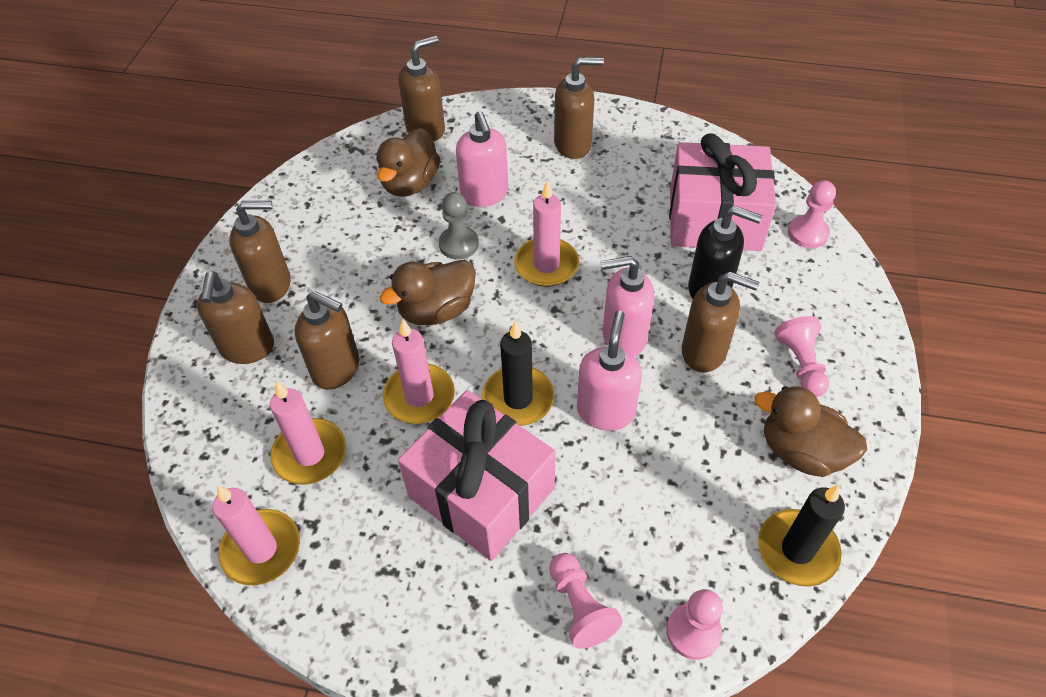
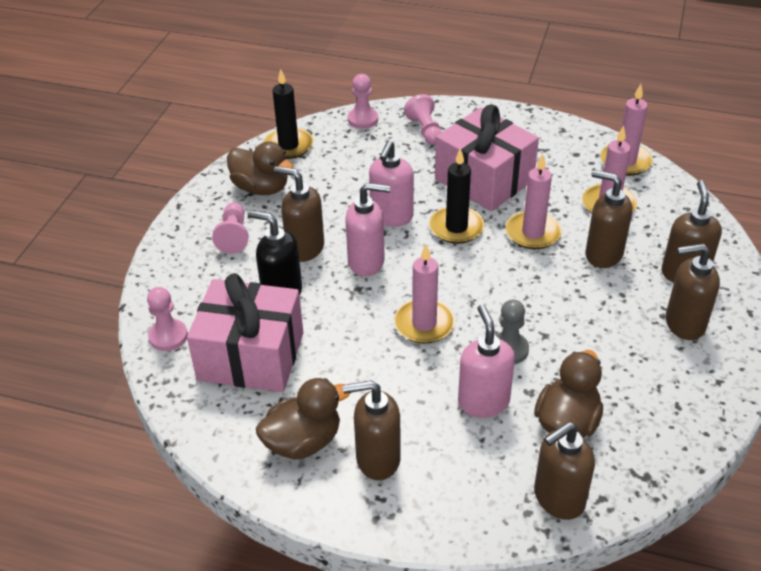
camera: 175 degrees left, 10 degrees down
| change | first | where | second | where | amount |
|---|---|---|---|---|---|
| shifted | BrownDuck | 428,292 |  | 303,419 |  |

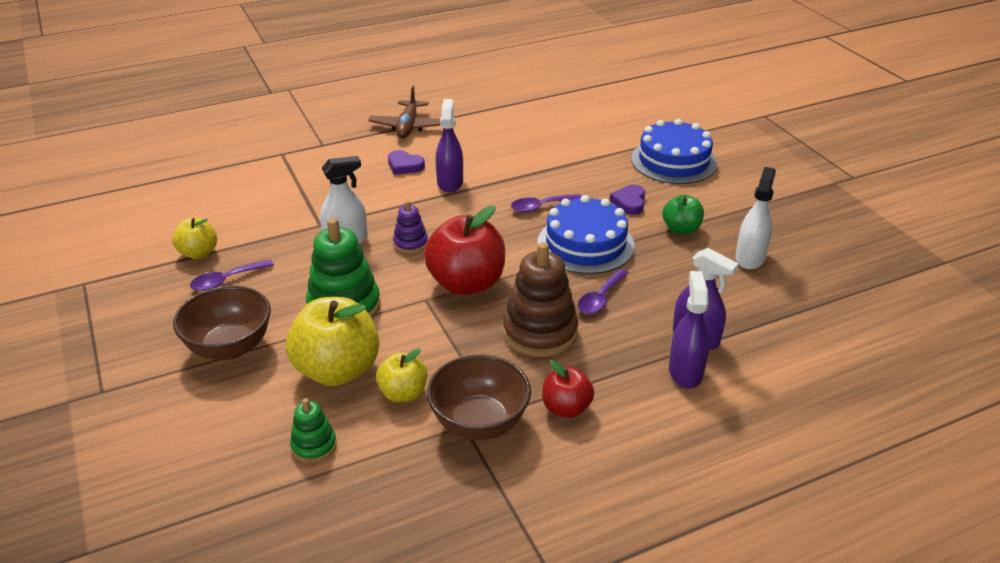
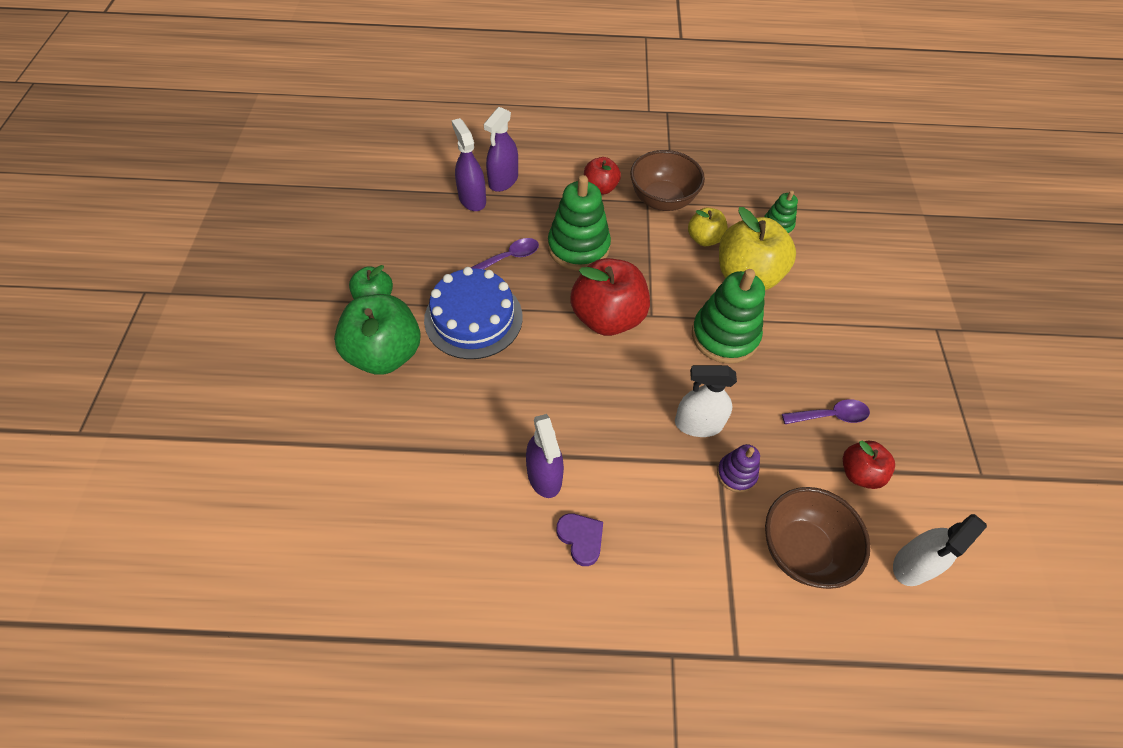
camera: 155 degrees left, 20 degrees up
| change | first | where | second | where | amount |
|---|---|---|---|---|---|
| gone | BrownPlane | 404,112 |  |  |  |
| gone | RoyalPurpleTeaspoon | 546,203 |  |  |  |
| gone | CobaltCake | 674,151 |  |  |  |
| shifted | BrownDeepDish | 222,322 |  | 817,538 |  |
| shifted | RoyalPurpleStackingRings | 410,226 |  | 738,468 |  |
| shifted | SnowWhiteSprayCleaner | 755,218 |  | 940,550 |  |
| swapped | RoyalPurpleHeart | 627,200 | GreenApple | 377,334 |  |
| repainted | GoldenApple | 194,238 | RedApple | 869,465 |  |
| repainted | BrownStackingRings | 540,299 | GreenStackingRings | 579,223 |  |
| rotated | RoyalPurpleSprayCleaner | 449,146 |  | 545,456 | 45 degrees counterclockwise |

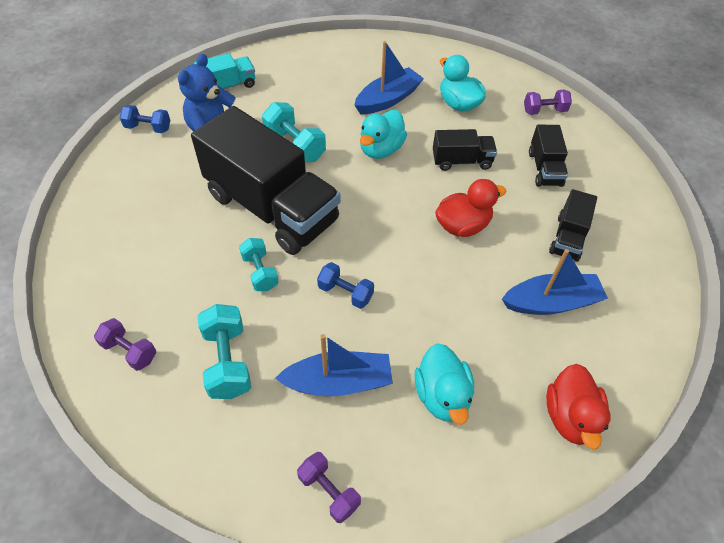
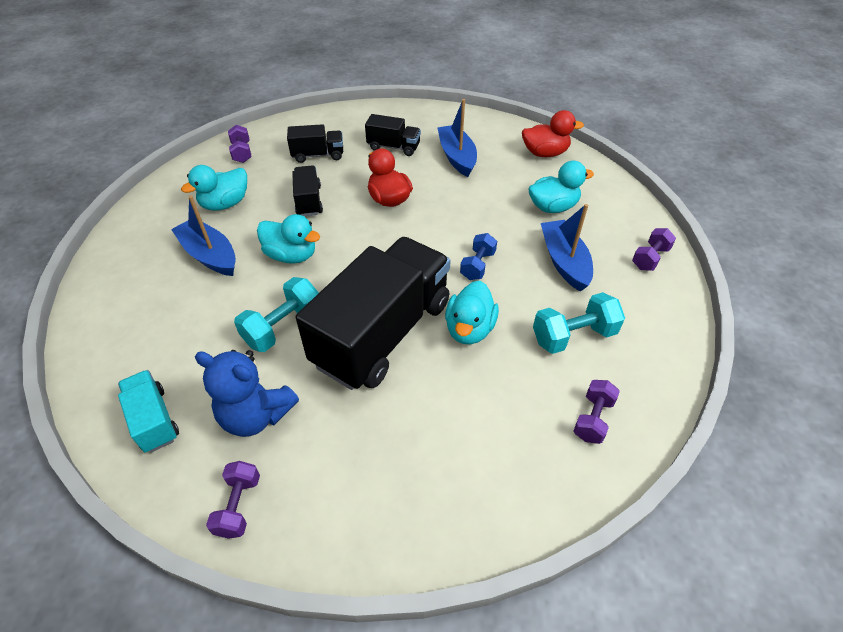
camera: 95 degrees left, 5 degrees down
| change | first | where | second | where | amount |
|---|---|---|---|---|---|
| swapped | TealFreeWeight | 259,264 | TealDuck | 472,312 |  |
| repainted | CobaltFreeWeight | 145,119 | RoyalPurpleFreeWeight | 233,500 |  |

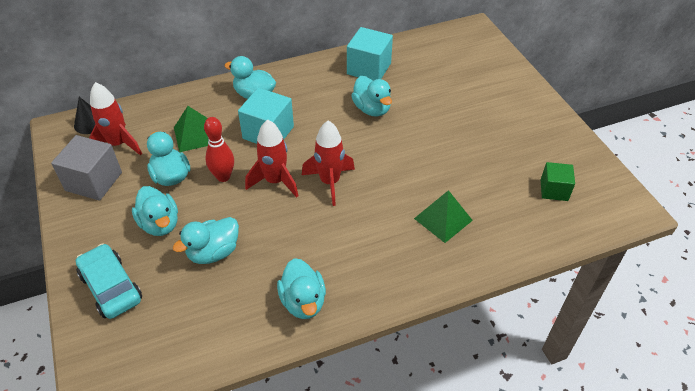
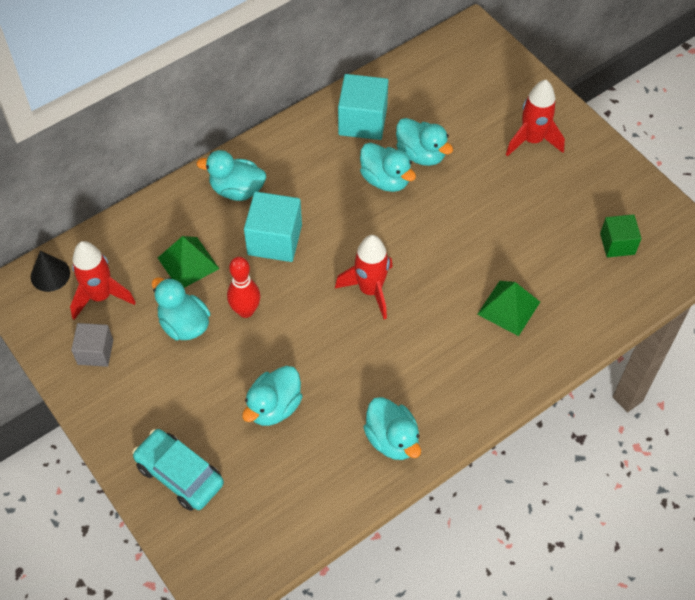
camera: 15 degrees left, 10 degrees up
| change | first | where | second | where | amount |
|---|---|---|---|---|---|
| shifted | TealDuck | 155,211 |  | 424,142 |  |
| shifted | RedRocket | 271,158 |  | 535,118 |  |
| scaled | GraySolidCube | 86,168 |  | 92,345 | x0.63 |

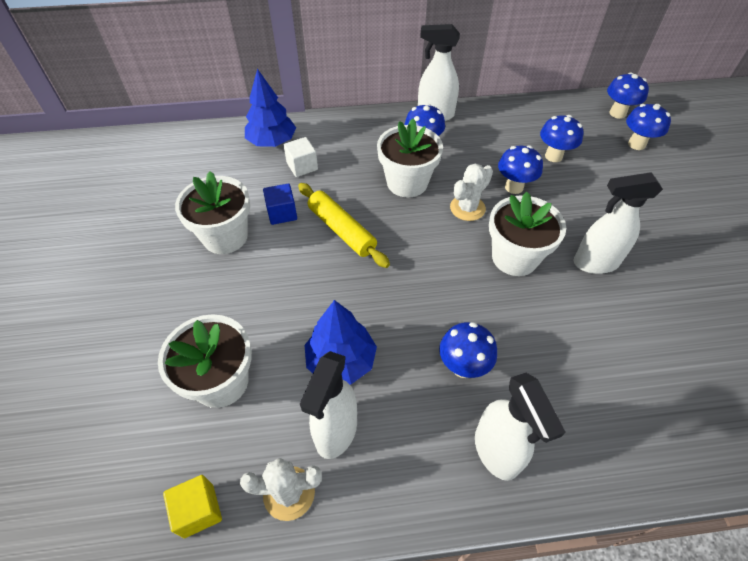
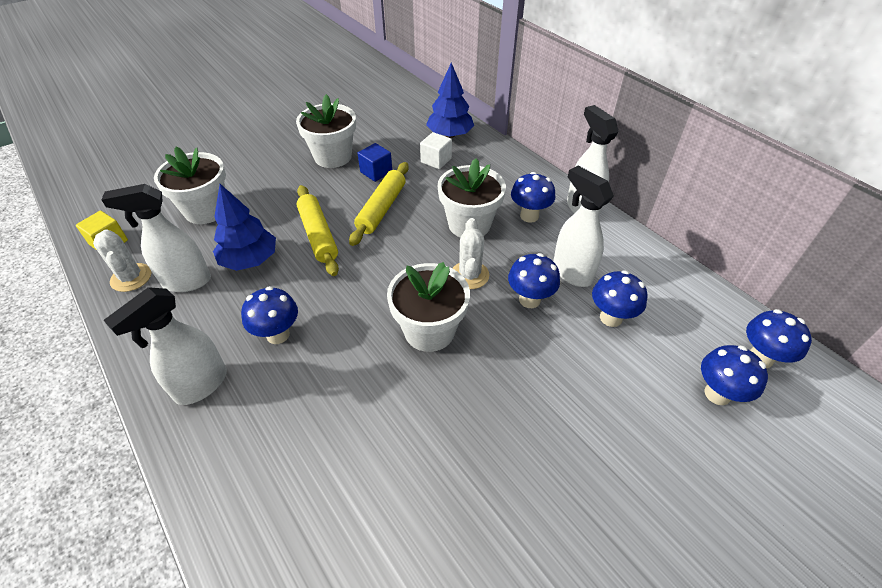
camera: 60 degrees right, 5 degrees down
| change | first | where | second | where | amount |
|---|---|---|---|---|---|
| new |  |  | GoldenRollingPin | 317,230 |  |
| shifted | SnowWhiteSprayCleaner | 618,223 |  | 583,226 |  |
| rotated | SnowWhiteCactus | 471,192 |  | 470,253 | 75 degrees clockwise |

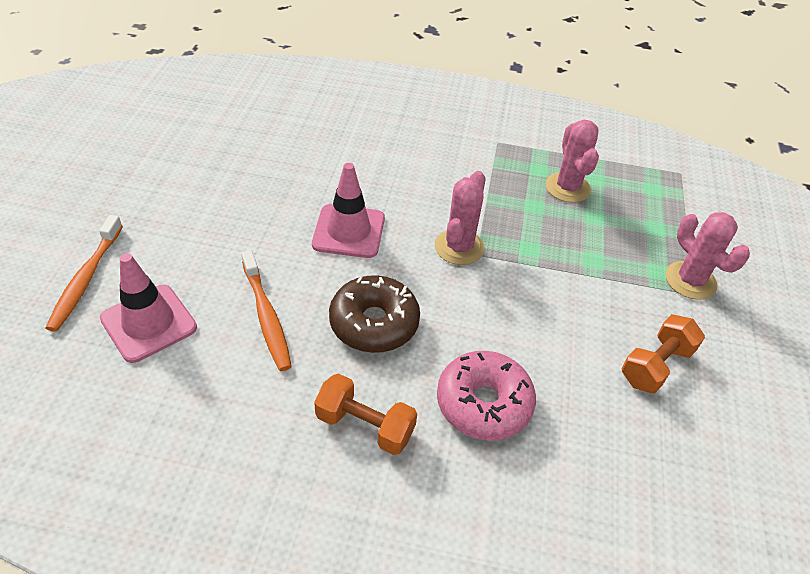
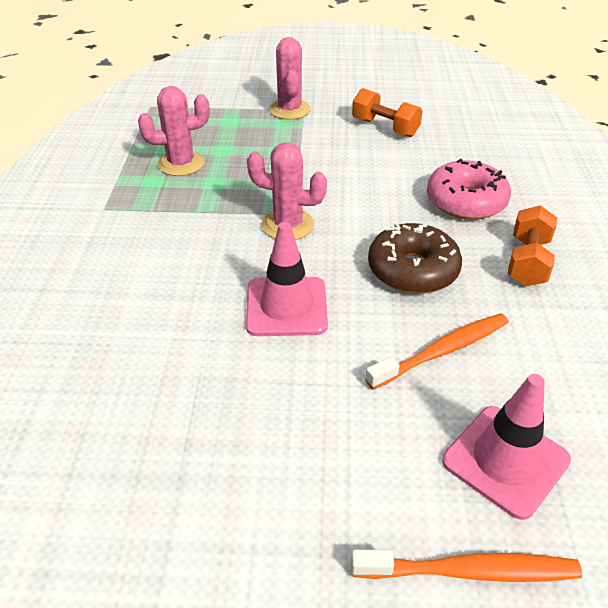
camera: 95 degrees left, 5 degrees down
| change | first | where | second | where | amount |
|---|---|---|---|---|---|
| rotated | PinkCactus | 707,256 |  | 290,78 | 60 degrees counterclockwise |

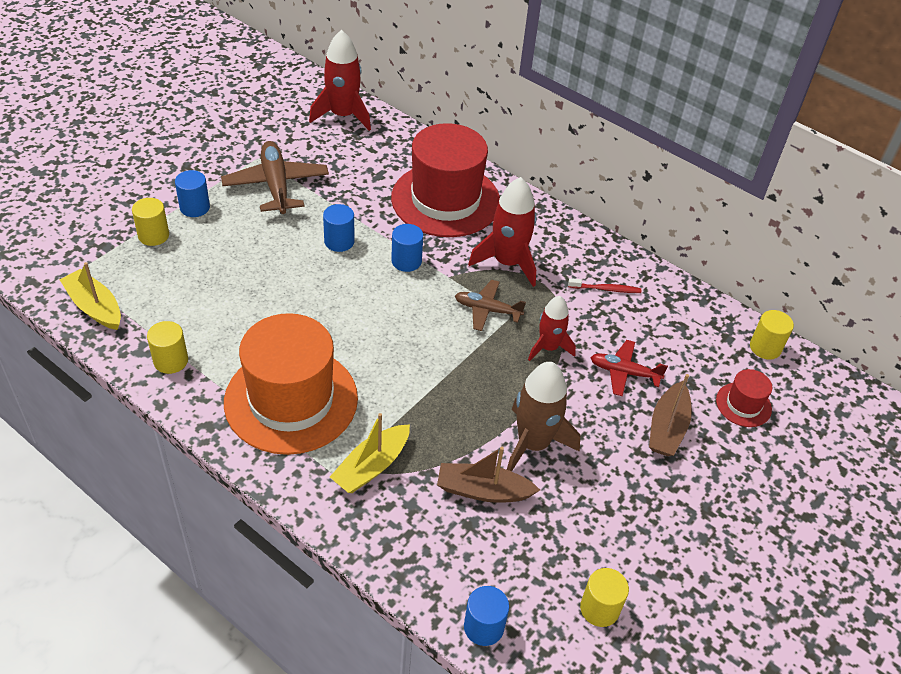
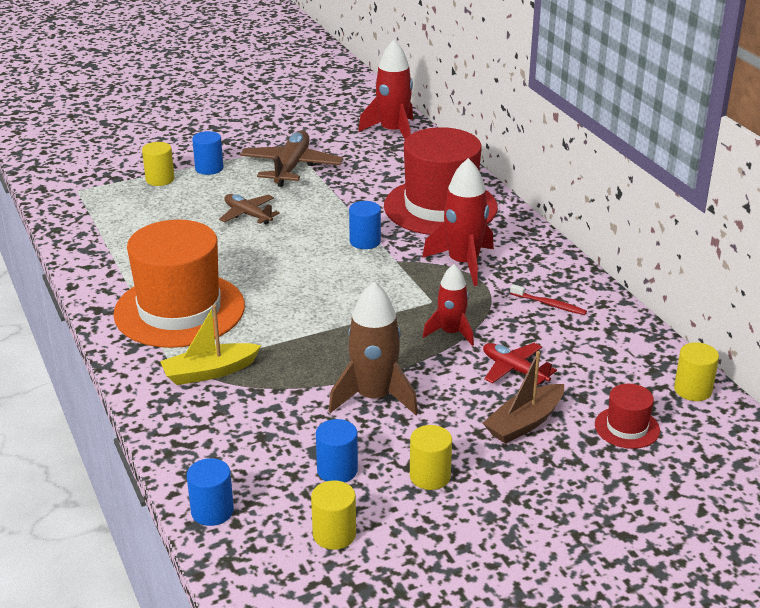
camera: 30 degrees right, 15 degrees down
| change | first | where | second | where | amount |
|---|---|---|---|---|---|
| gone | GoldenSailboat | 90,296 |  |  |  |
| gone | BrownSailboat | 488,475 |  |  |  |
| shifted | GoldenCylinderShape | 167,347 |  | 431,457 |  |
| shifted | CobaltCylinderShape | 339,228 |  | 337,450 |  |
| shifted | BrownPlane | 490,305 |  | 249,209 |  |

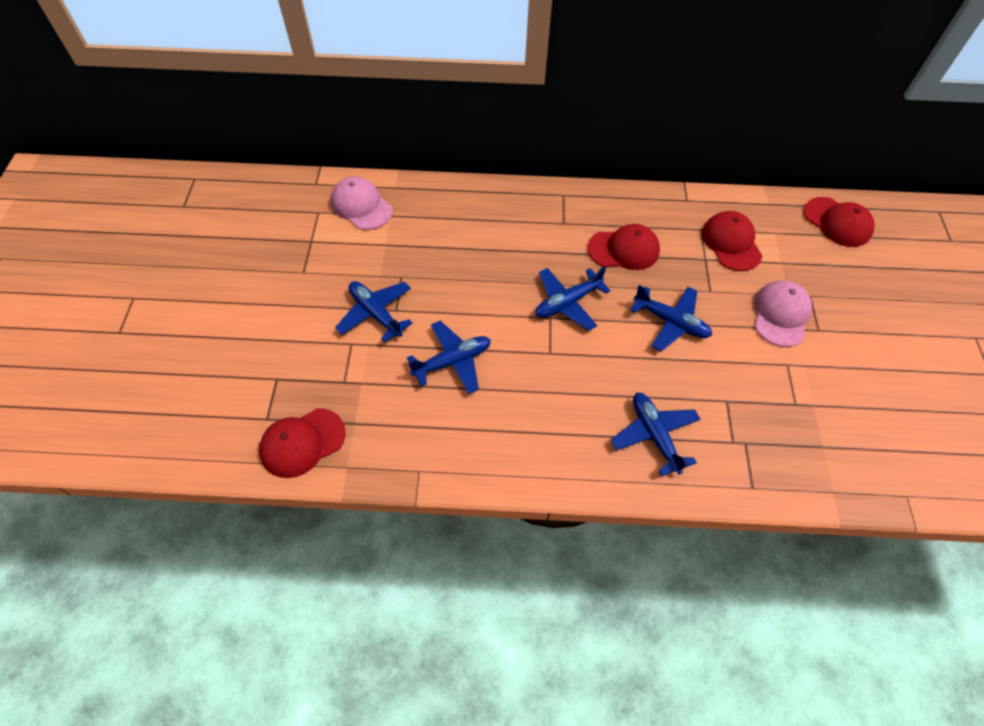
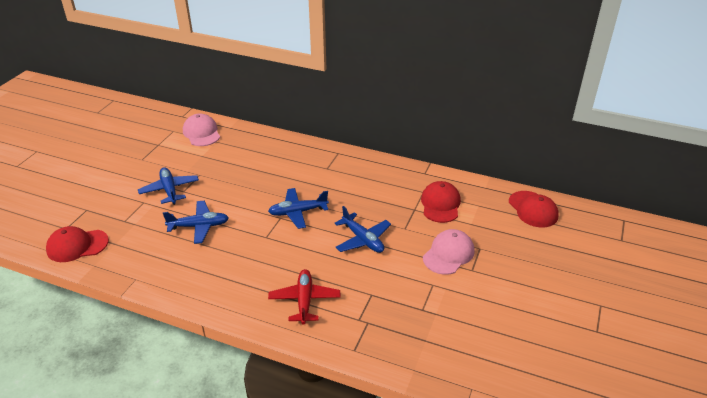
camera: 20 degrees right, 20 degrees down
| change | first | where | second | where | amount |
|---|---|---|---|---|---|
| gone | RedCap | 624,247 |  |  |  |
| repainted | CobaltPlane | 656,434 | RedPlane | 304,297 |  |

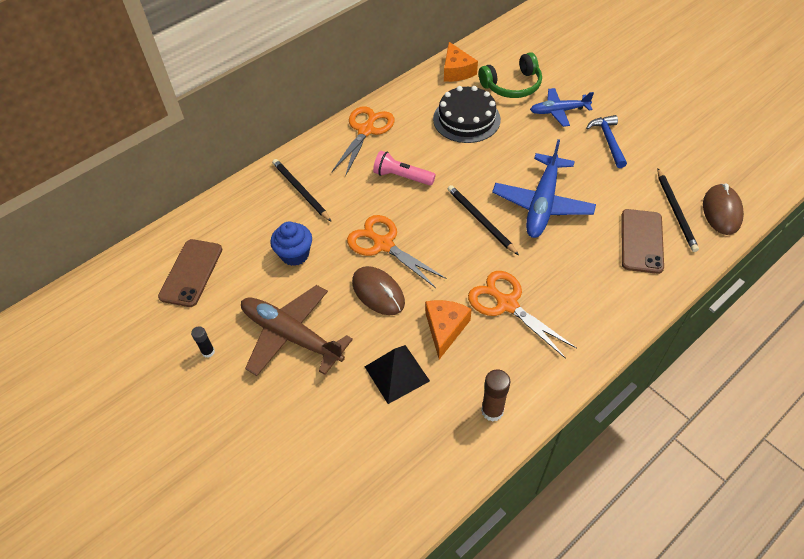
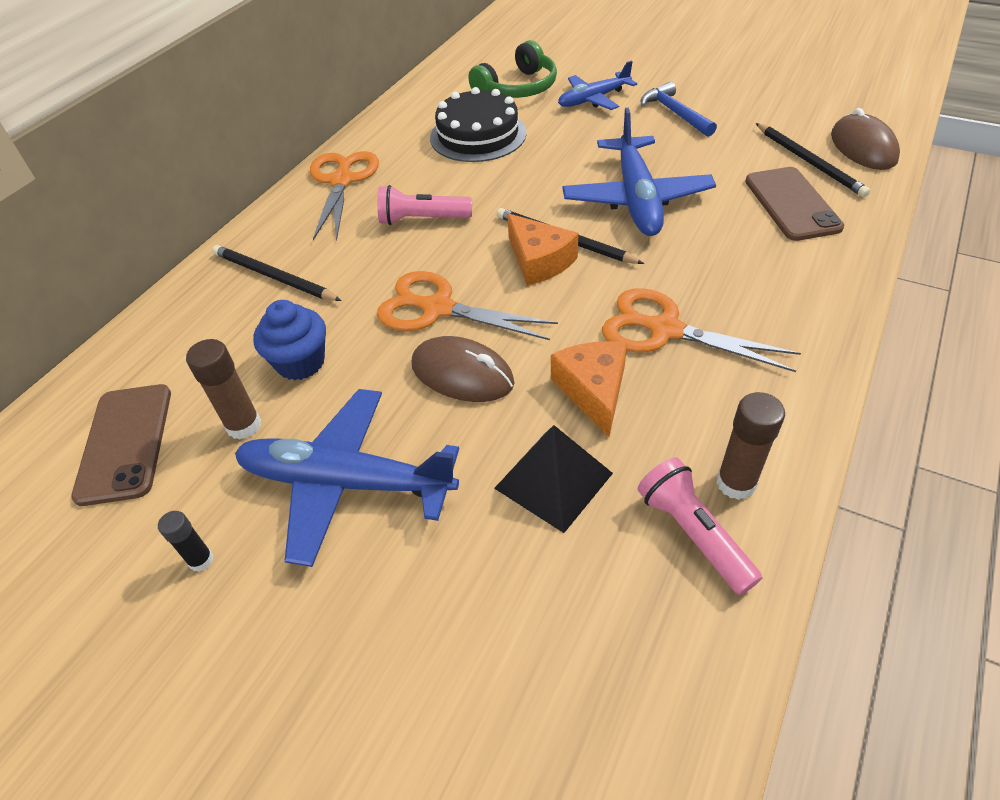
camera: 20 degrees left, 5 degrees down
| change | first | where | second | where | amount |
|---|---|---|---|---|---|
| new |  |  | BrownStickOfGlue | 223,389 |  |
| new |  |  | PinkPocketTorch | 700,526 |  |
| shifted | OrangeColouredCheese | 461,62 |  | 543,249 |  |
| repainted | BrownPlane | 297,330 | CobaltPlane | 347,478 |  |

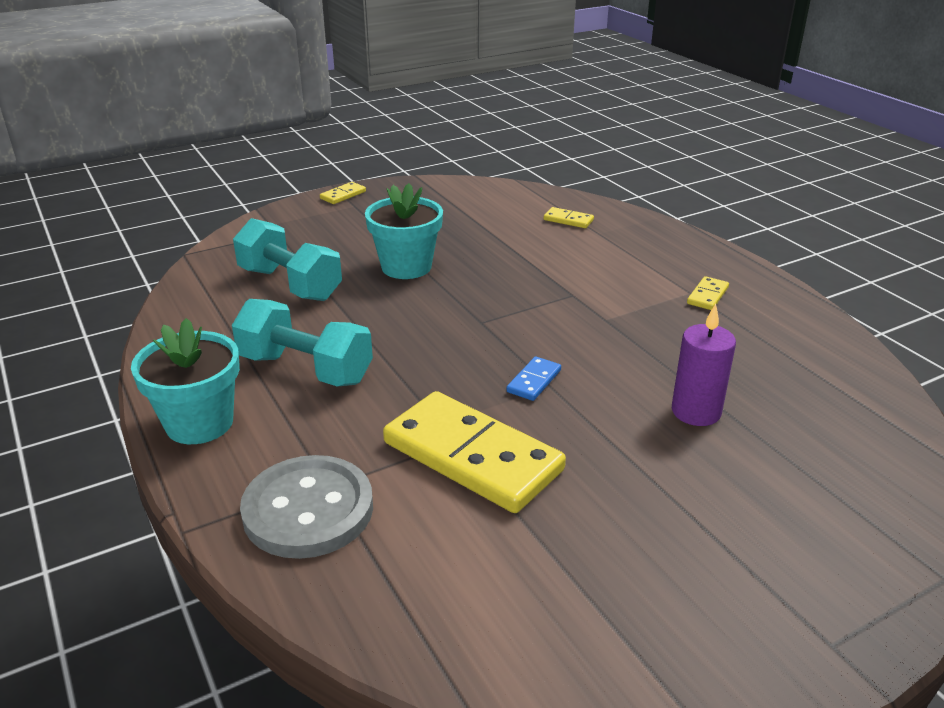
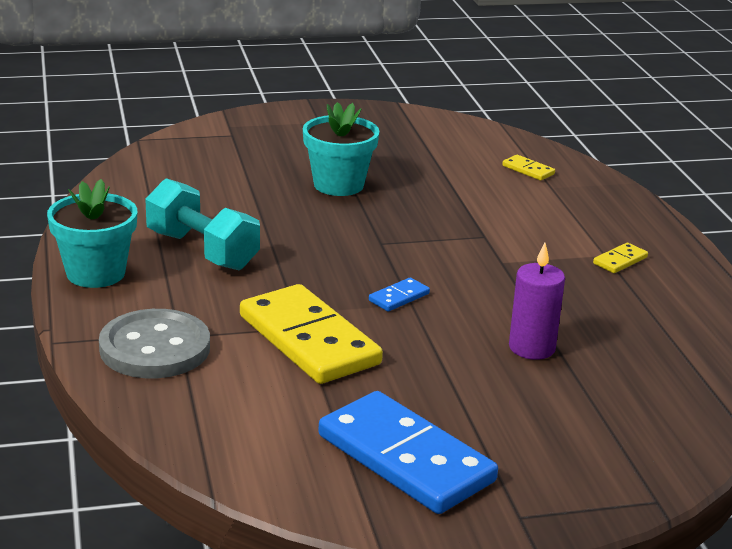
camera: 15 degrees right, 5 degrees down
| change | first | where | second | where | amount |
|---|---|---|---|---|---|
| gone | TealFreeWeight | 287,259 |  |  |  |
| gone | GoldenDominoTile | 343,193 |  |  |  |
| new |  |  | CobaltDominoTile | 408,452 |  |

